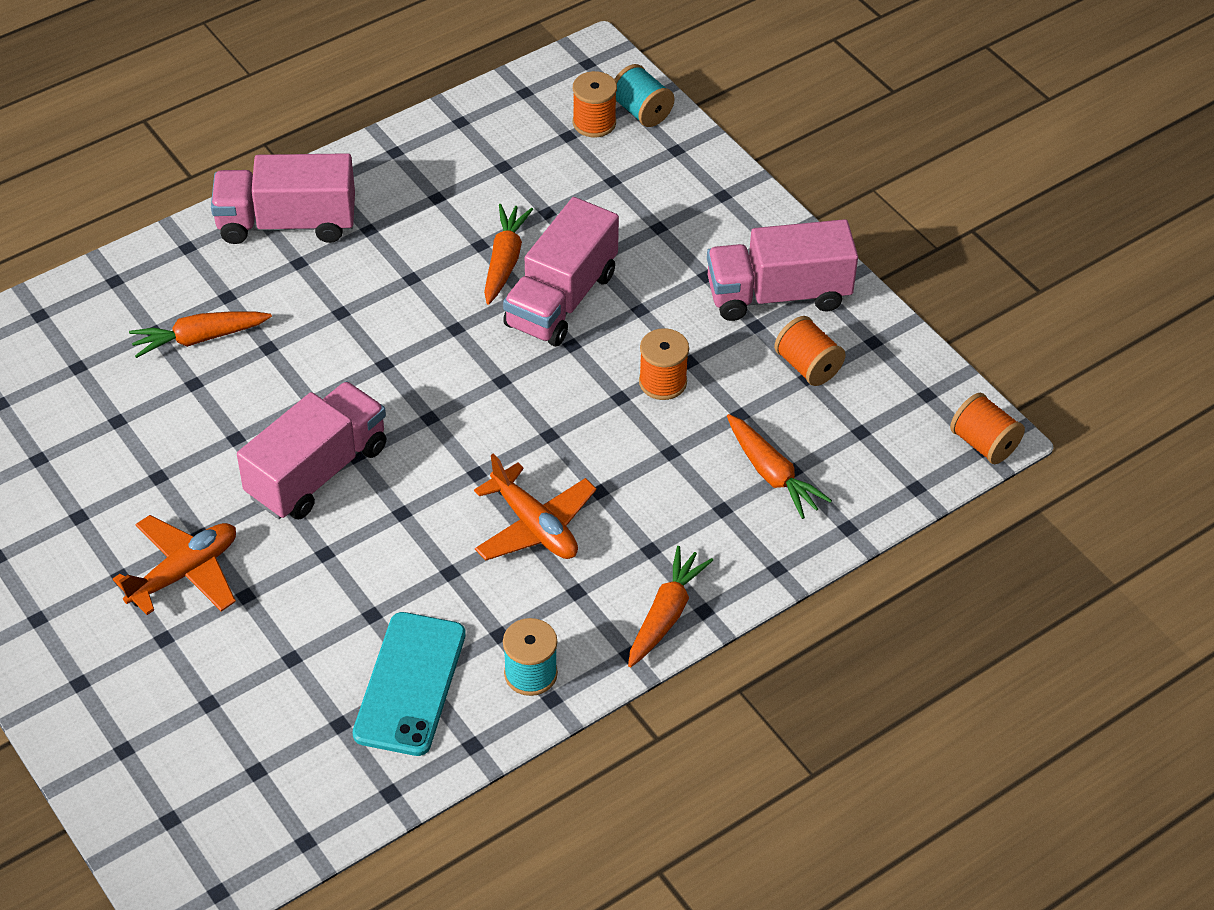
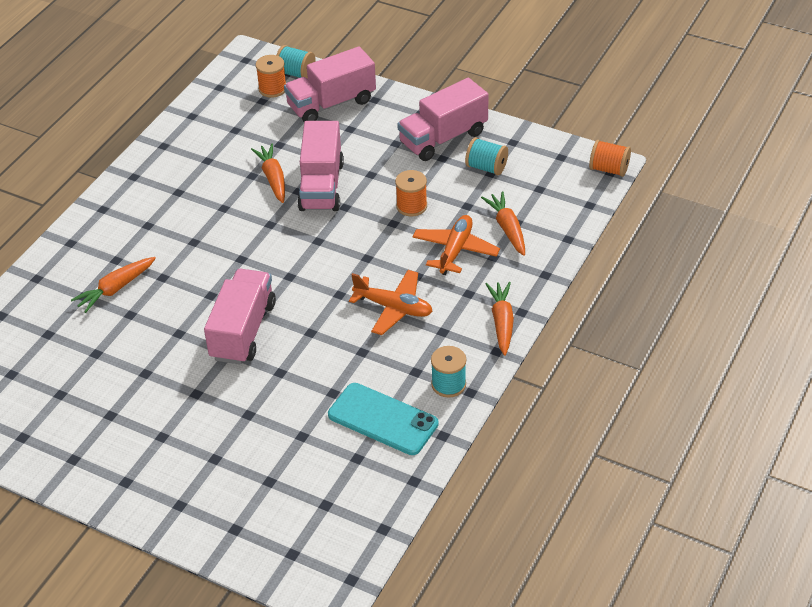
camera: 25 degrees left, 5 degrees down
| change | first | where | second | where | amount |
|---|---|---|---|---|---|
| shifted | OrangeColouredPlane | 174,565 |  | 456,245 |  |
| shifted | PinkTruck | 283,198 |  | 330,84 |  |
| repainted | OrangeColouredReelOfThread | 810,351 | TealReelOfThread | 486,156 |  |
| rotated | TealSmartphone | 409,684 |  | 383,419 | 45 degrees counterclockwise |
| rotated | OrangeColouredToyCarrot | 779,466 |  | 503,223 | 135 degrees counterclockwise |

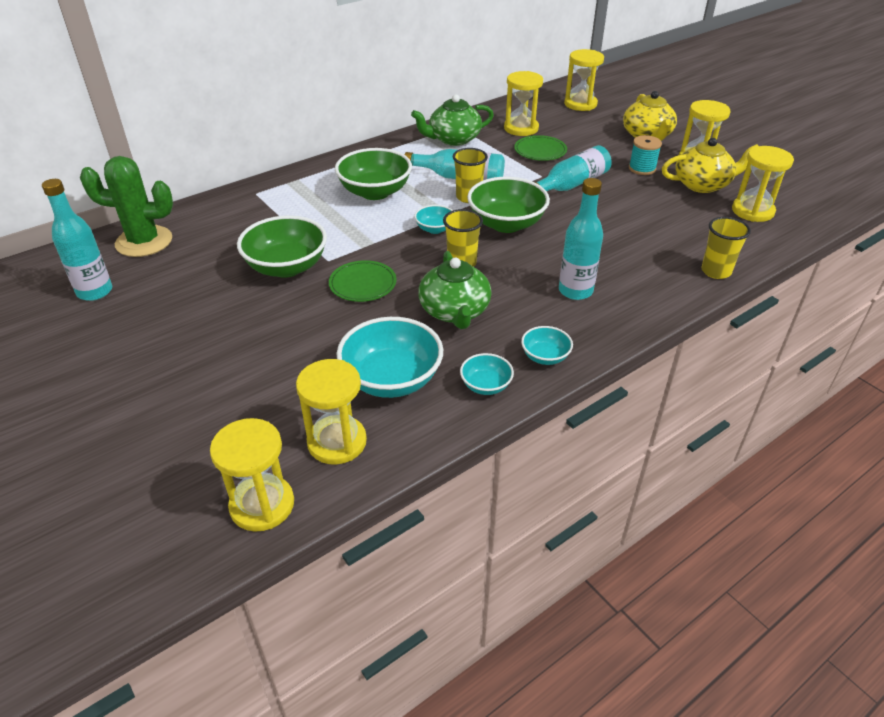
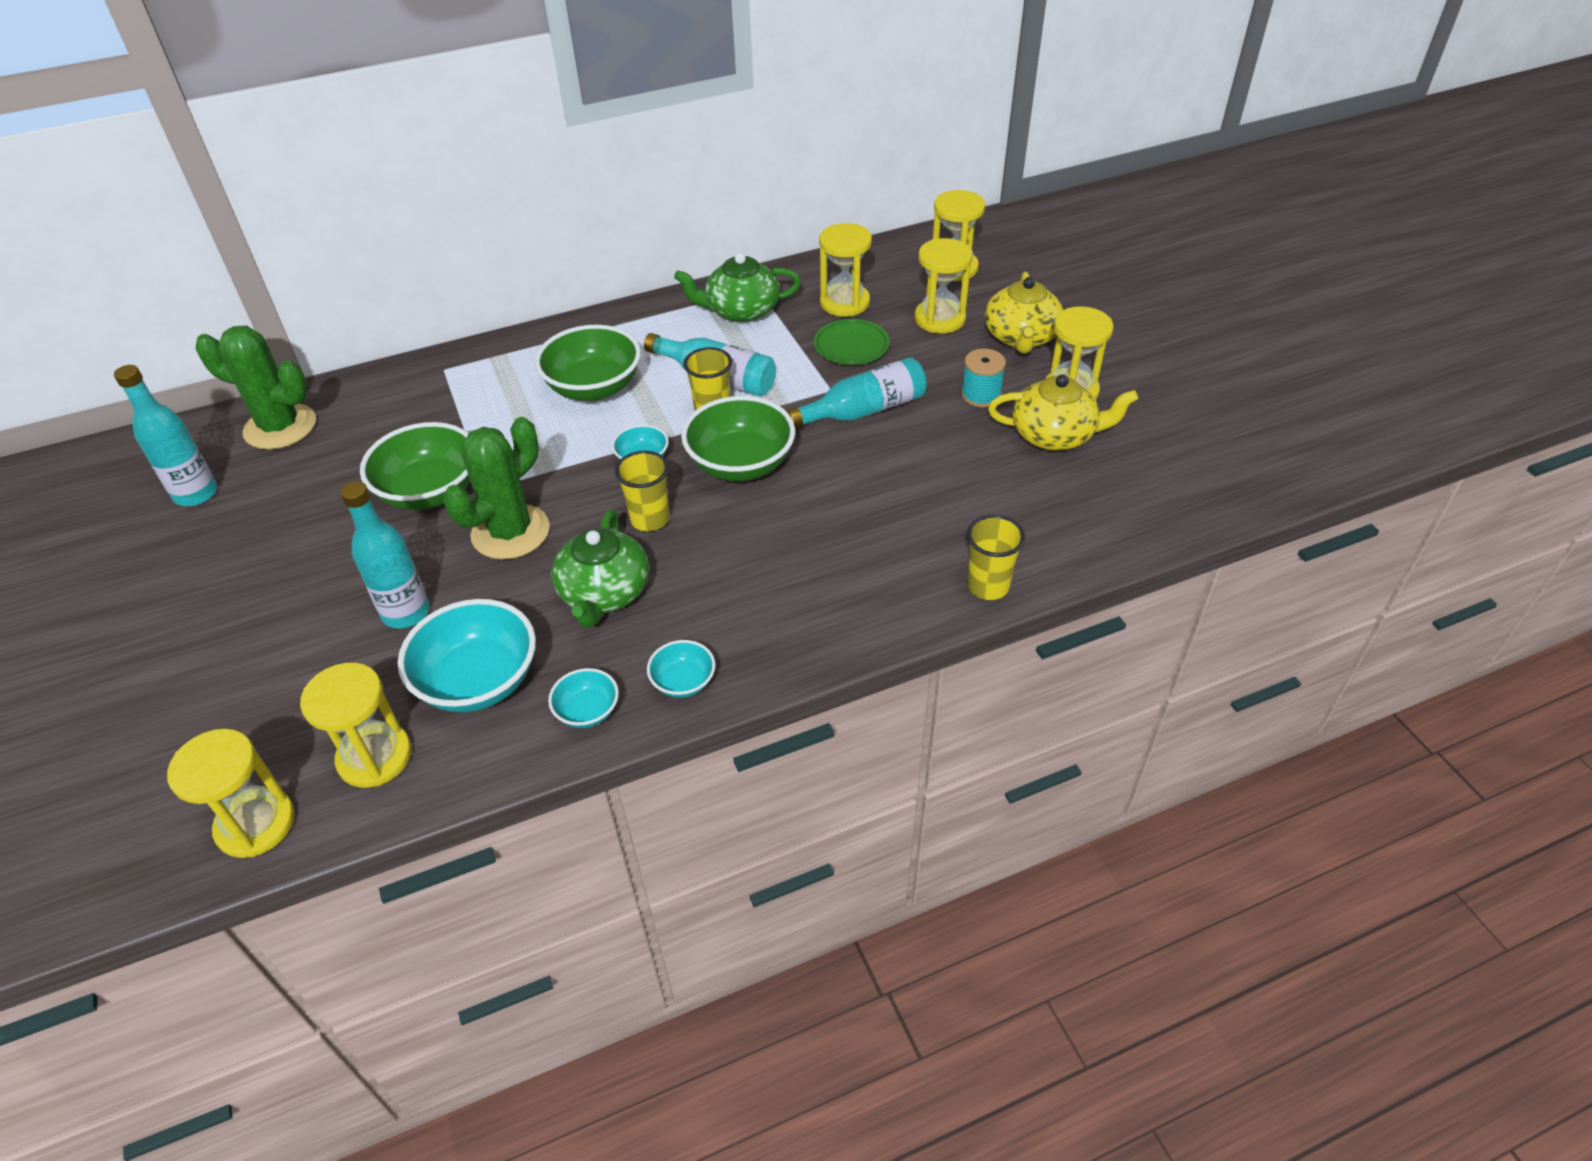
camera: 15 degrees right, 5 degrees up
| change | first | where | second | where | amount |
|---|---|---|---|---|---|
| shifted | TealDrinkBottle | 581,239 |  | 385,555 |  |
| shifted | GoldenSandTimer | 763,184 |  | 943,286 |  |
| swapped | GreenFlatDish | 363,281 | GreenCactus | 496,488 |  |

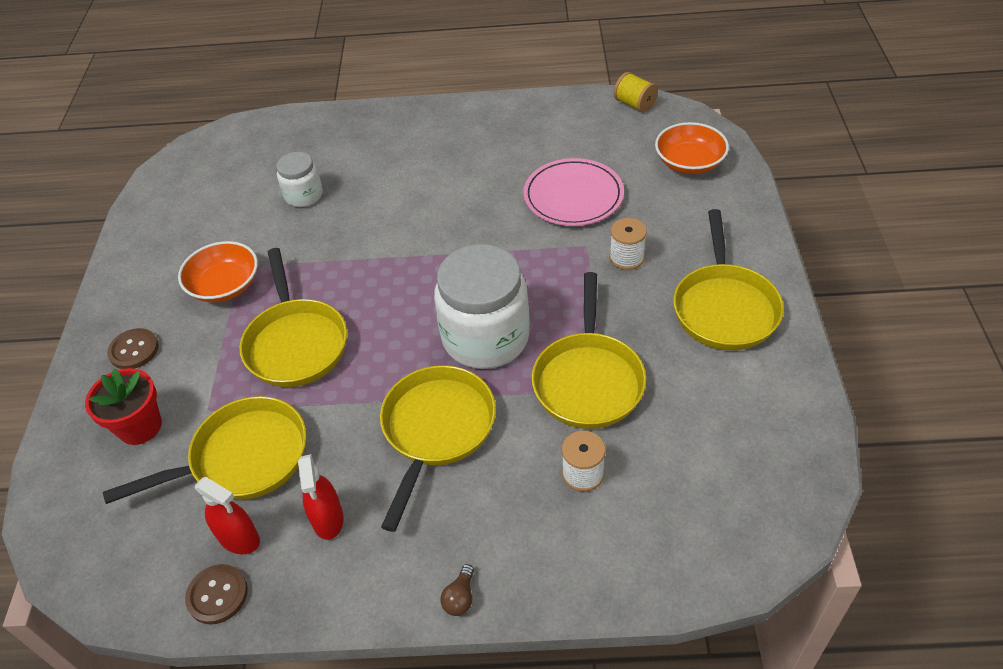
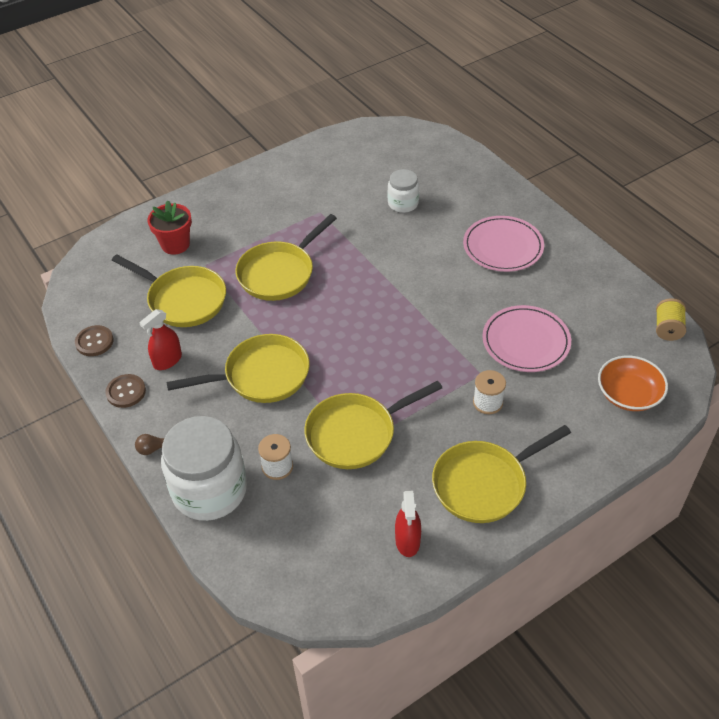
camera: 55 degrees right, 0 degrees up
| change | first | where | second | where | amount |
|---|---|---|---|---|---|
| gone | OrangeColouredDeepDish | 218,271 |  |  |  |
| new |  |  | PinkFlatDish | 503,244 |  |
| shifted | BrownShirtButton | 133,348 |  | 125,391 |  |
| shifted | RedSprayCleaner | 227,515 |  | 408,524 |  |
| shifted | SnowWhitePreserveJar | 482,306 |  | 204,468 |  |

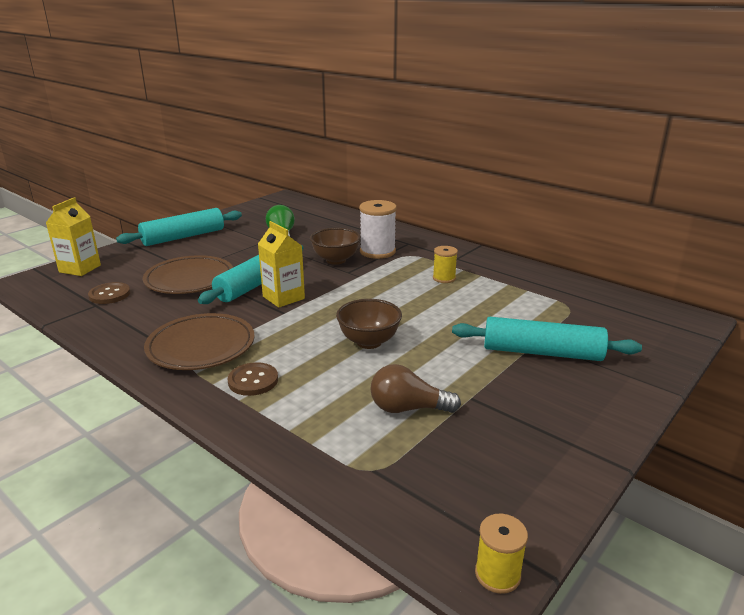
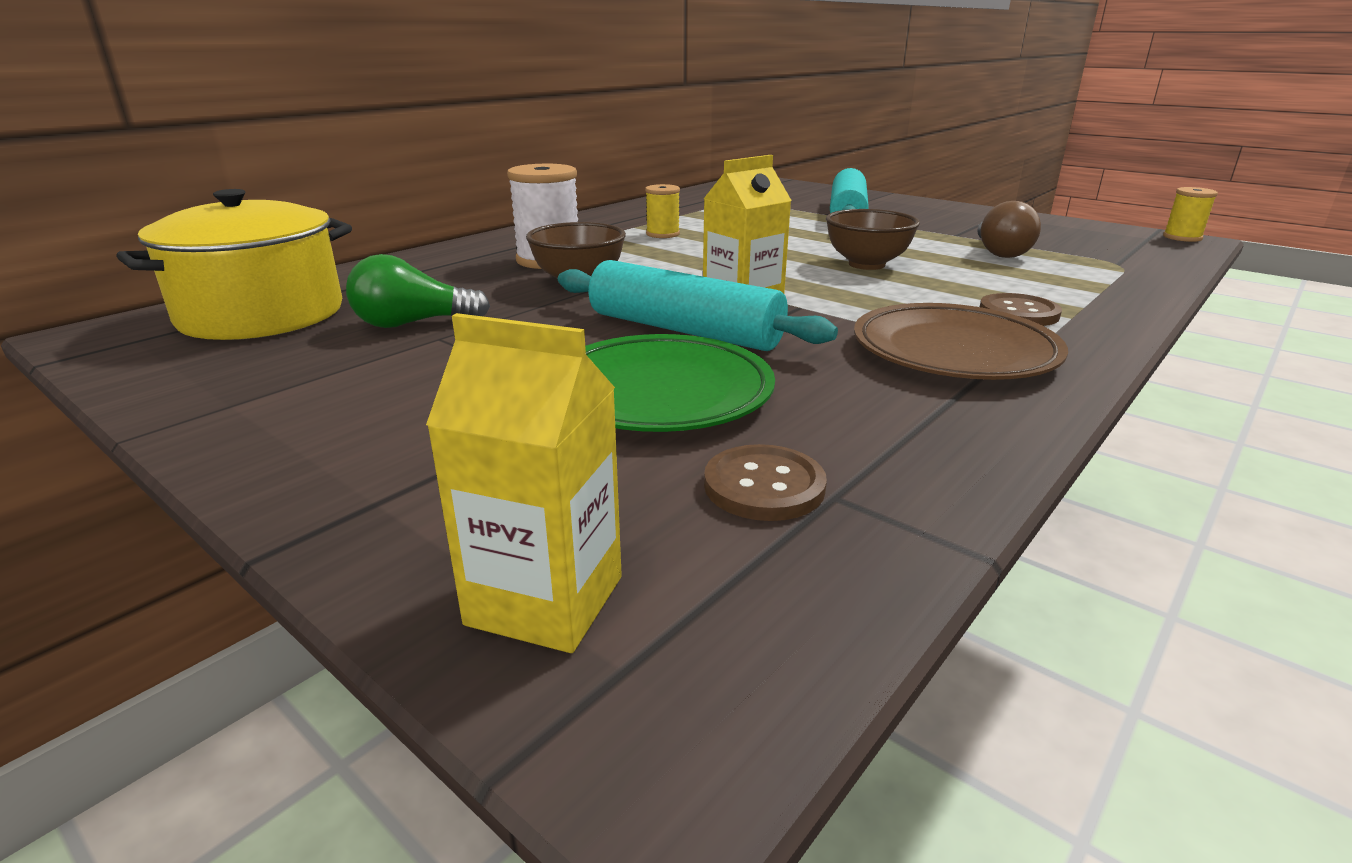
camera: 90 degrees left, 0 degrees up
| change | first | where | second | where | amount |
|---|---|---|---|---|---|
| gone | TealRollingPin | 179,227 |  |  |  |
| new |  |  | GoldenCookingPot | 234,264 |  |
| repainted | BrownFlatDish | 188,274 | GreenFlatDish | 680,383 |  |

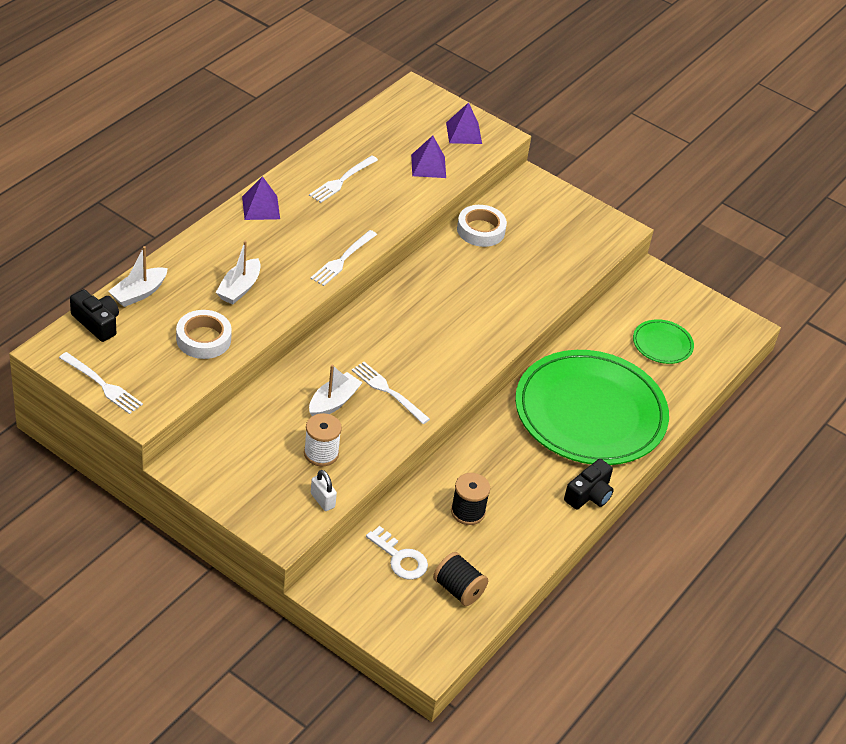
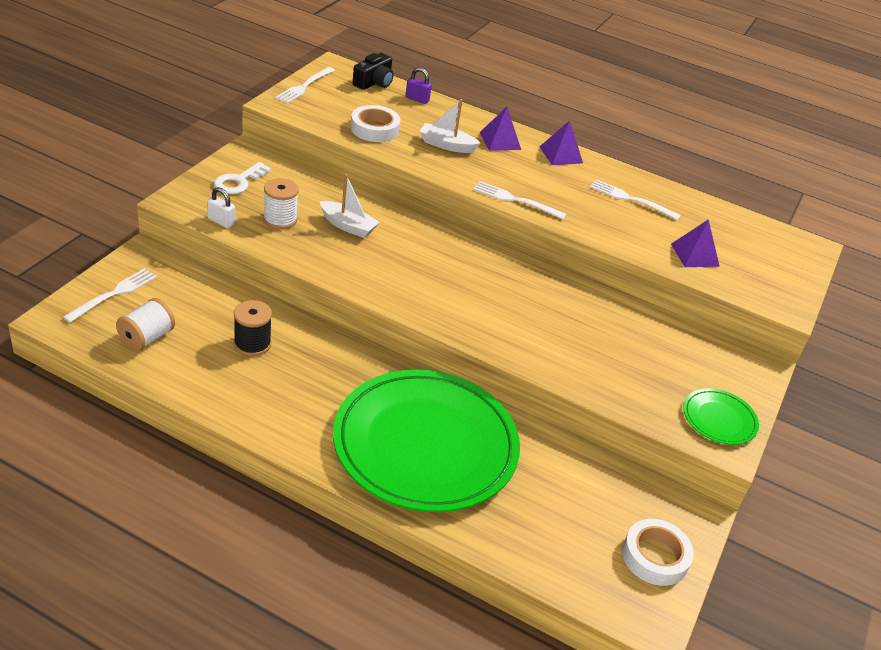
camera: 80 degrees right, 5 degrees down
| change | first | where | second | where | amount |
|---|---|---|---|---|---|
| gone | EbonyPhotoCamera | 589,484 |  |  |  |
| shifted | SnowWhiteFork | 391,393 |  | 110,295 |  |
| shifted | SnowWhiteKey | 397,553 |  | 242,178 |  |
| shifted | RoyalPurplePyramidShape | 464,123 |  | 500,129 |  |
| shifted | SnowWhiteRollOfTape | 482,226 |  | 658,552 |  |
| shifted | GreenFlatDish | 663,341 |  | 721,416 |  |
| swapped | SnowWhiteSailboat | 138,276 | RoyalPurpleSmallLock | 418,85 |  |
| repainted | EbonyReelOfThread | 460,579 | SnowWhiteReelOfThread | 145,324 |  |
| rotated | SnowWhiteSmallLock | 324,490 |  | 221,207 | 75 degrees clockwise |

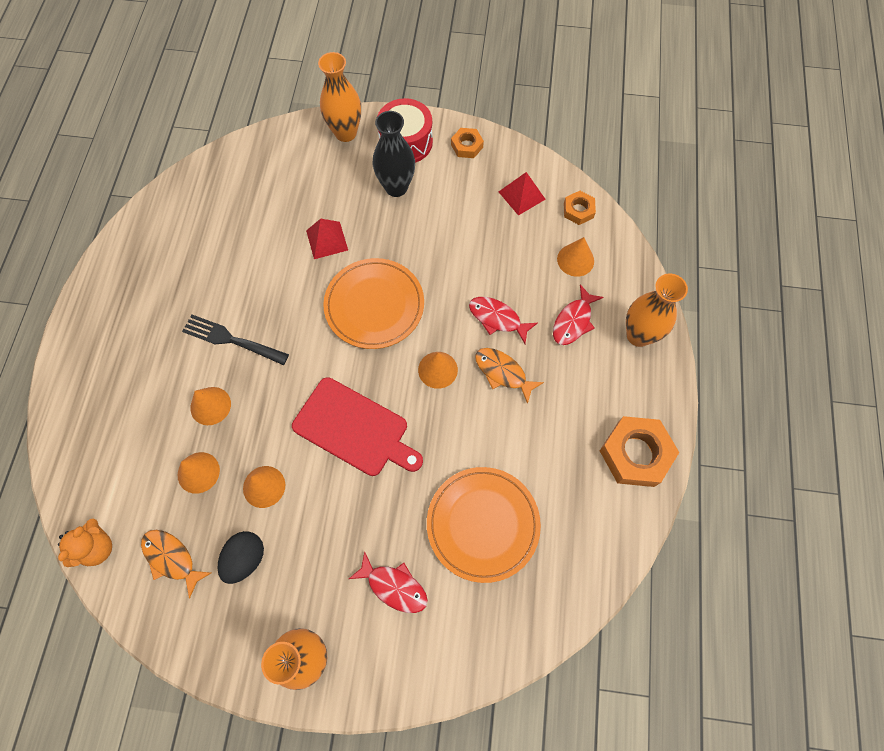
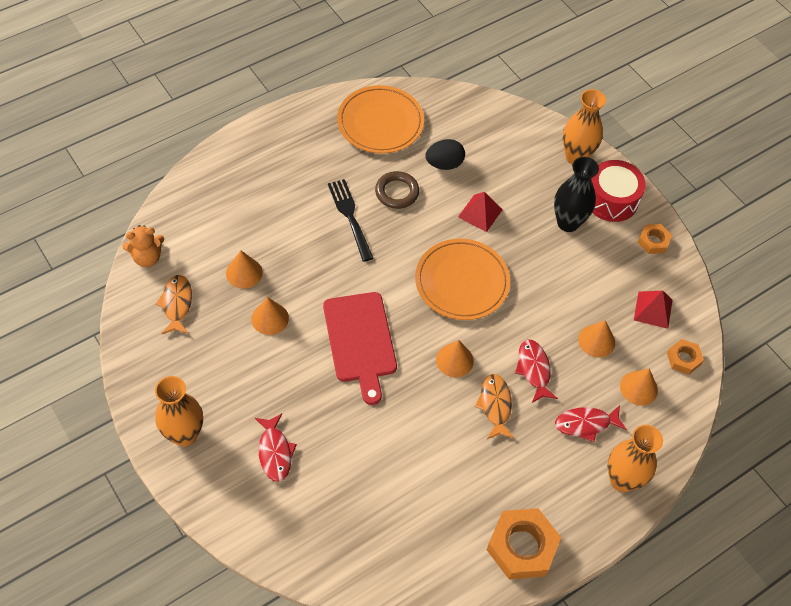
camera: 45 degrees right, 10 degrees down
| change | first | where | second | where | amount |
|---|---|---|---|---|---|
| new |  |  | BrownRing | 397,190 |  |
| shifted | OrangeColouredConeShape | 210,406 |  | 596,338 |  |
| shifted | EbonyToyEgg | 240,557 |  | 445,154 |  |
| shifted | OrangeColouredFlatDish | 484,525 |  | 380,119 |  |

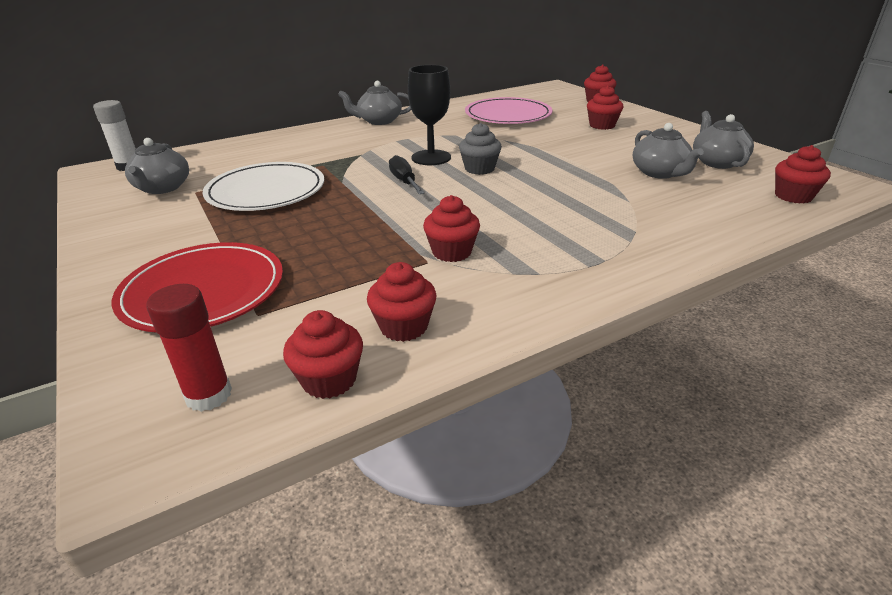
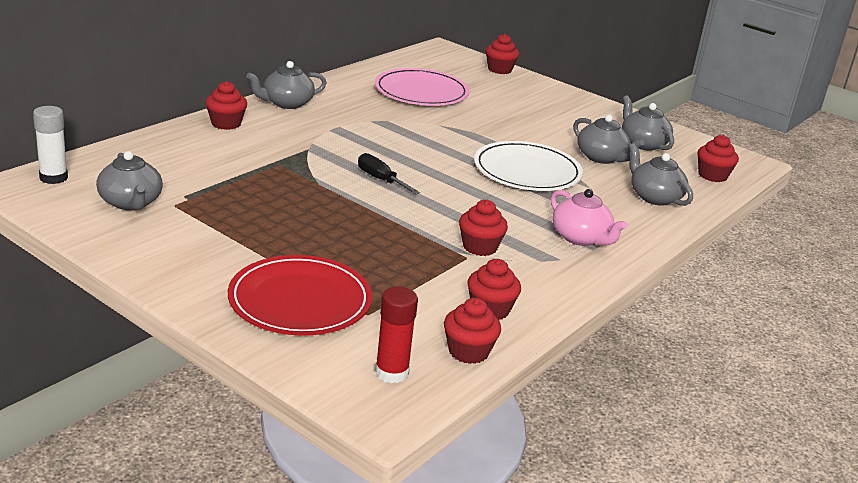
camera: 25 degrees left, 5 degrees down
| change | first | where | second | where | amount |
|---|---|---|---|---|---|
| gone | EbonyWineGlass | 429,115 |  |  |  |
| gone | GrayFairyCake | 480,149 |  |  |  |
| new |  |  | PinkTeaPot | 589,217 |  |
| new |  |  | GrayTeaPot | 661,174 |  |
| shifted | SnowWhiteFlatDish | 263,186 |  | 528,166 |  |
| shifted | RedFairyCake | 605,107 |  | 226,105 |  |

